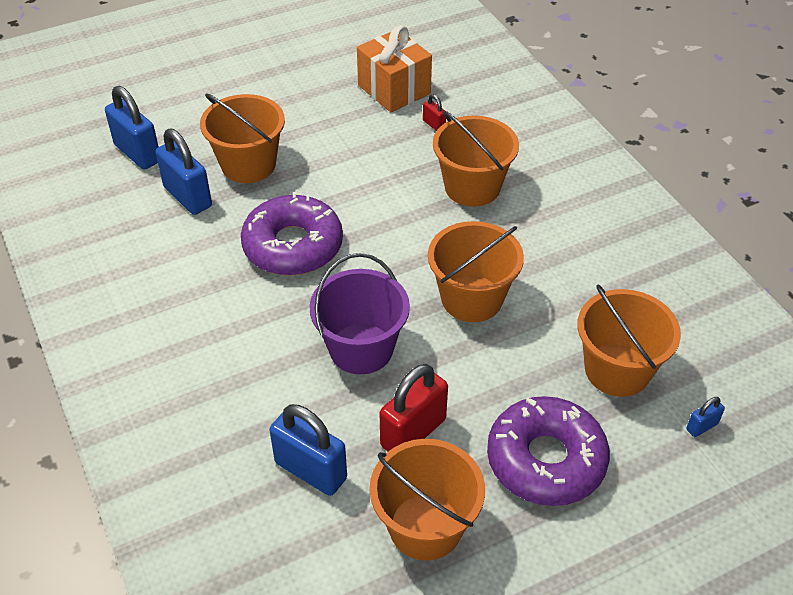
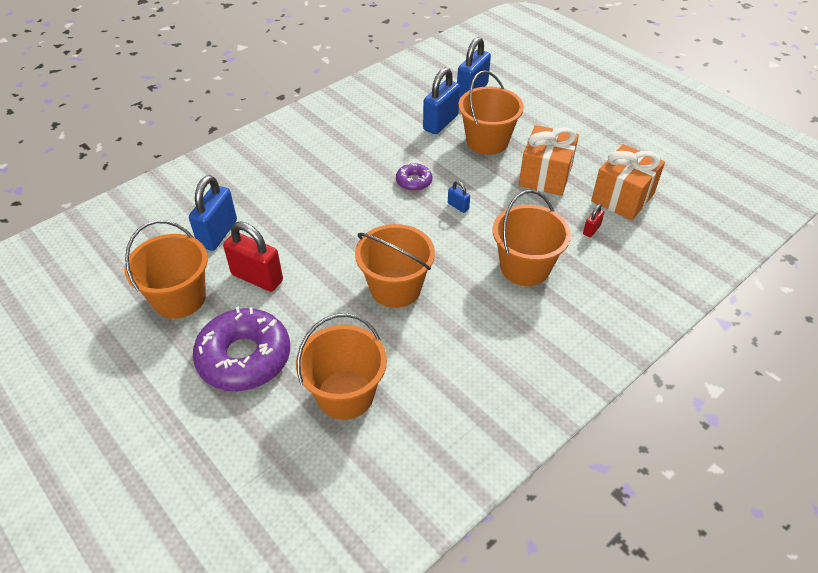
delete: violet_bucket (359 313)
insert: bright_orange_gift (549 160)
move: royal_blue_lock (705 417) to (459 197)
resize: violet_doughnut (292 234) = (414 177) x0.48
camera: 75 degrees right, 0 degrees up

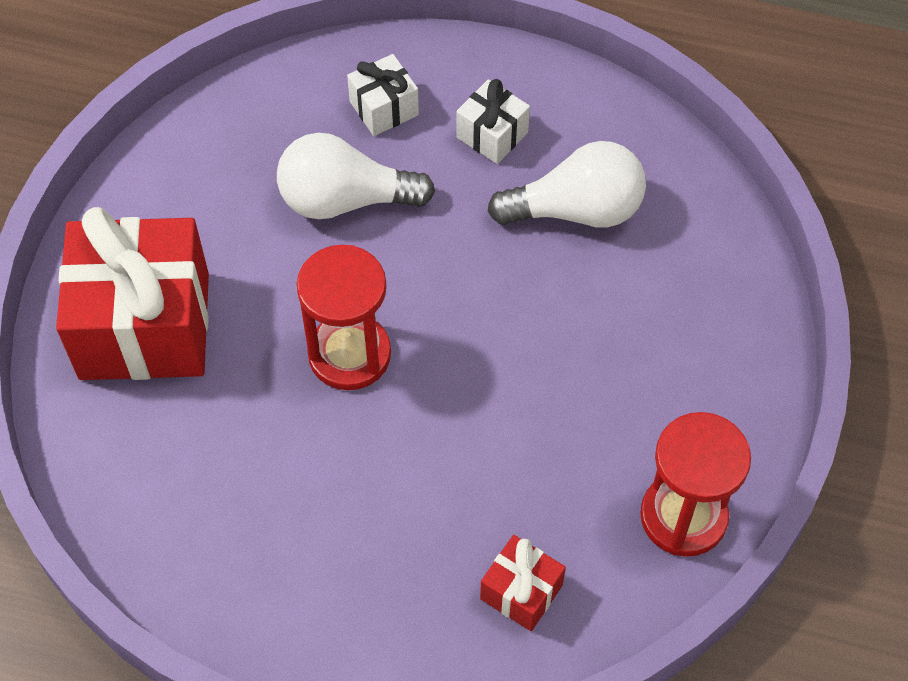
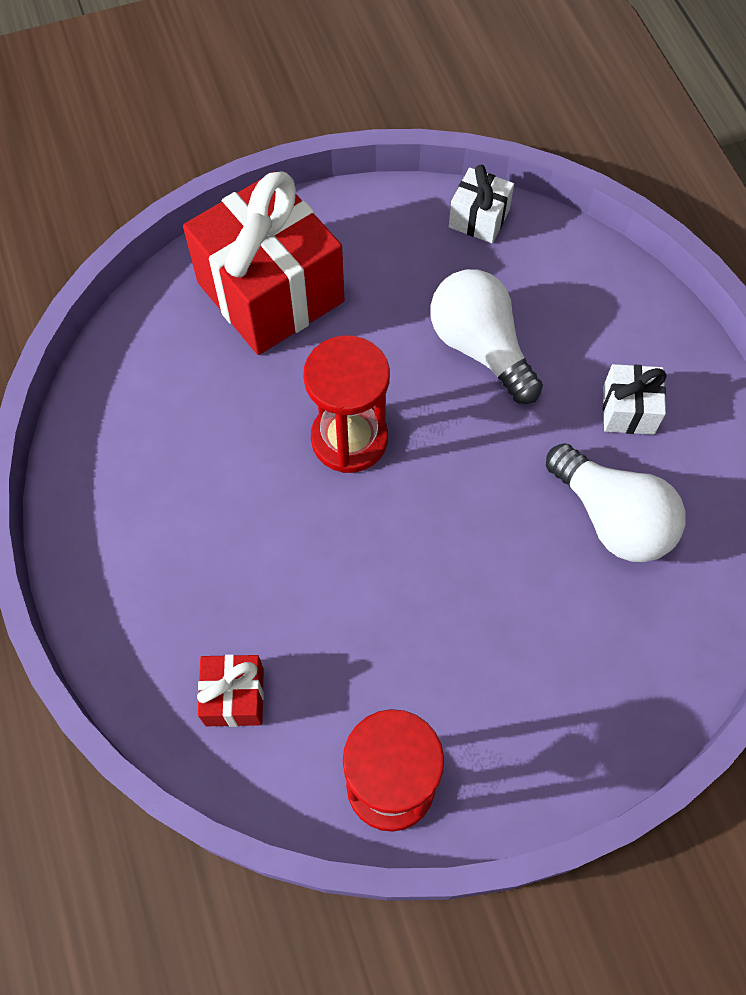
move: white_gift (383 95) to (481 203)
camera: 55 degrees right, 5 degrees up

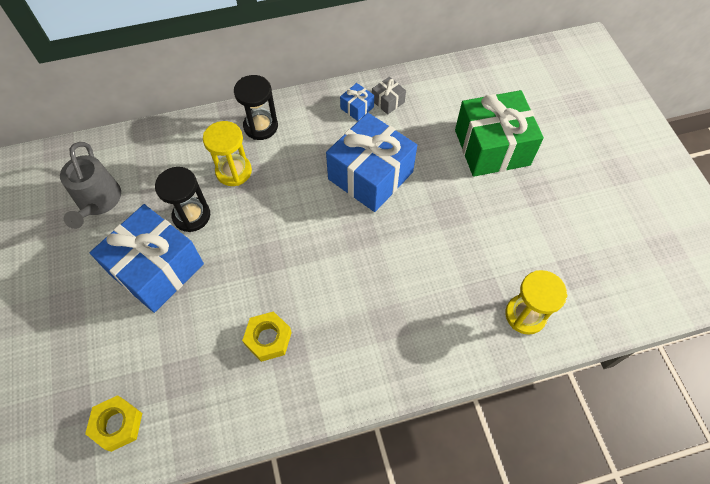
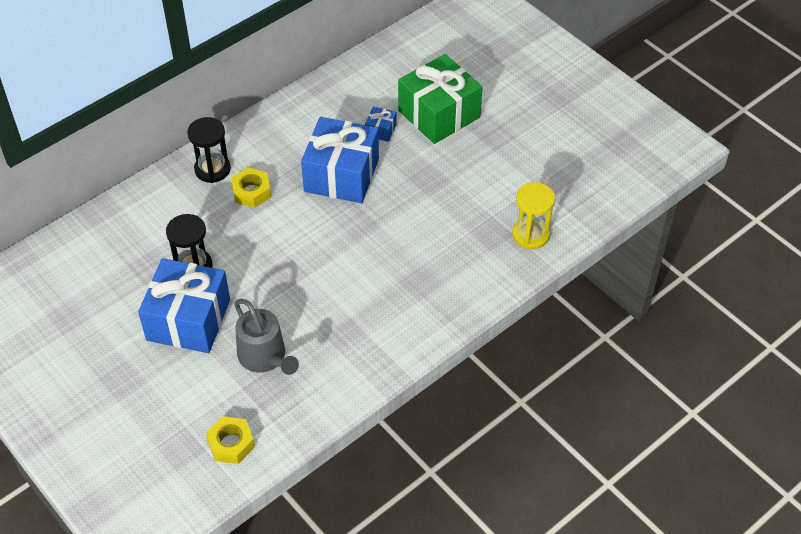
delete: yellow_sand_timer (227 153); gray_gift (389 96)
move: gray_watering_can (90 185) to (266 337); yellow_hexagon_nut (267 336) to (251 188); royal_blue_gift (357 102) to (380 124)
camera: 25 degrees left, 10 degrees down

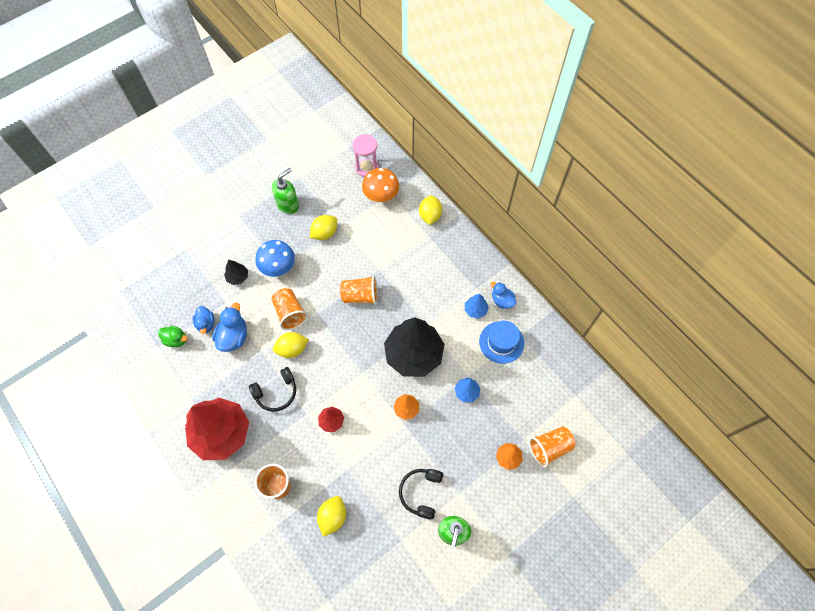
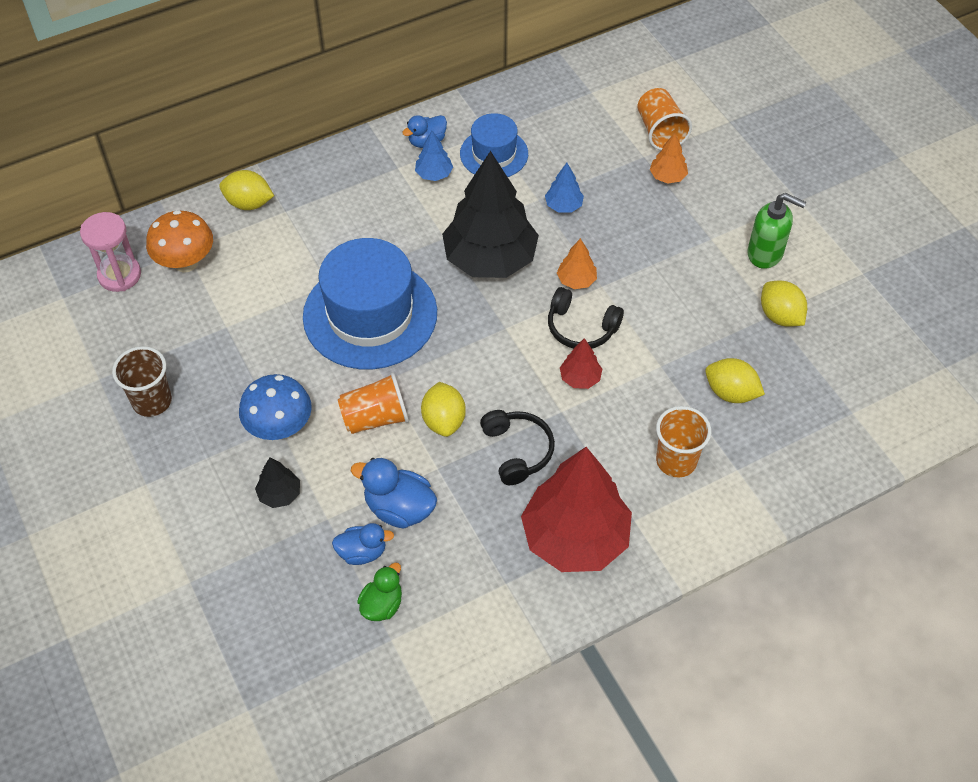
move: yellow_toy_lemon (323 227) to (784 303); ebony_headset (421 494) to (586 317)
replace: green_pump_bottle (285 191) to russet_beaker (142 381); bright_orange_beaker (359 290) to royal_blue_tall_hat (370 303)
camera: 80 degrees left, 10 degrees down

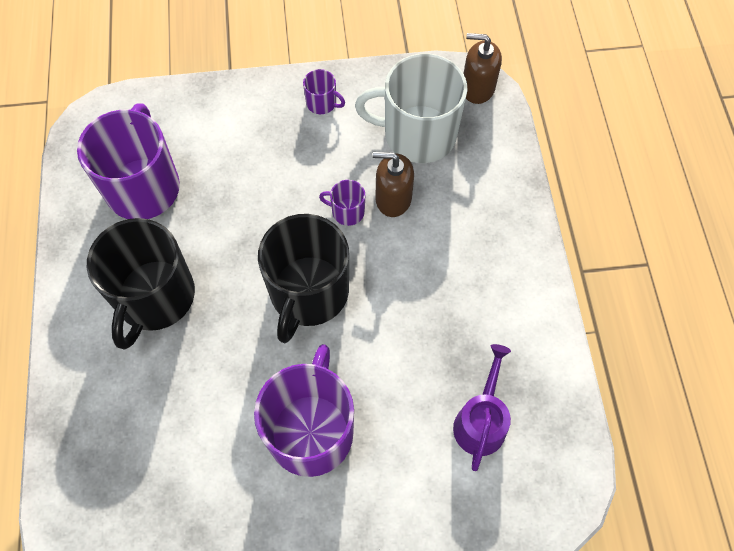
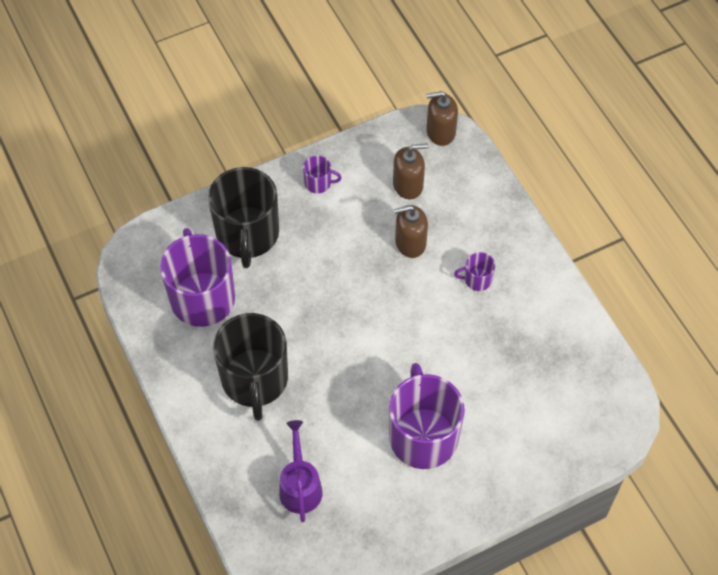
move: ebony_coffee_mug (303 278) to (243 217); violet_coffee_mug (342 203) to (474 271); violet_watering_can (482 407) to (301 471)
replace: white_coffee_mug (411 108) to russet_pump_bottle (411 171)
camera: 20 degrees left, 5 degrees down

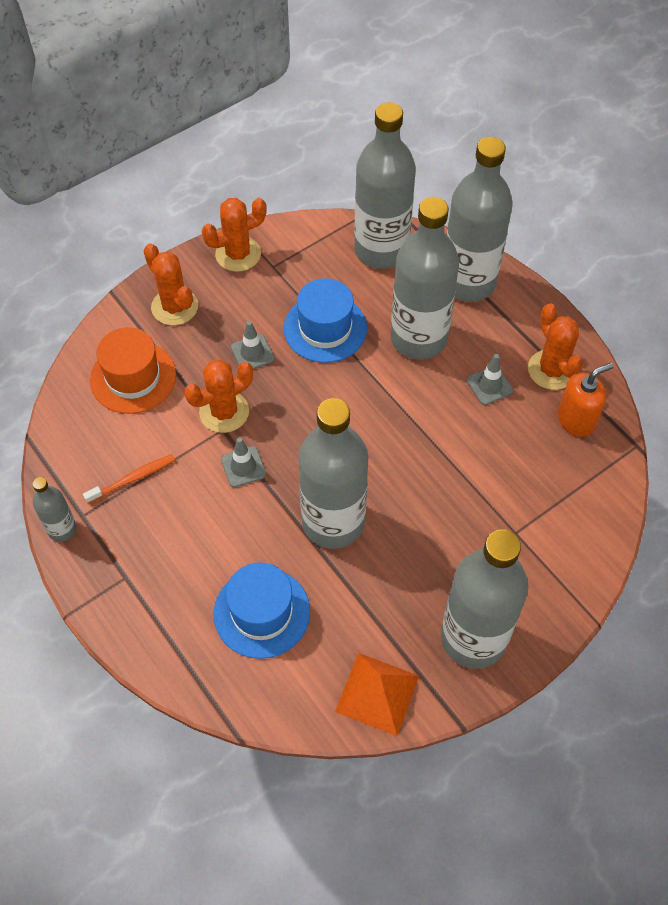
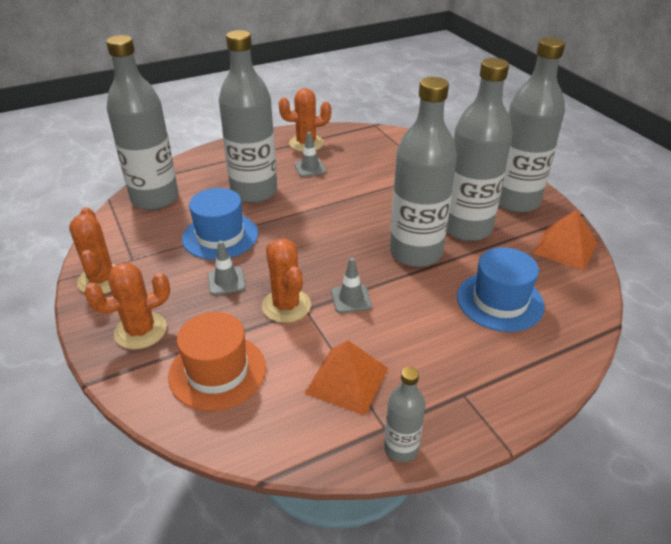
delete: bright_orange_pump_bottle (585 400)
move: gray_flask (480 219) to (480 149)
replace: bright_orange_toothbrush (129 478) to bright_orange_solid_pyramid (346 377)
camera: 80 degrees left, 20 degrees down

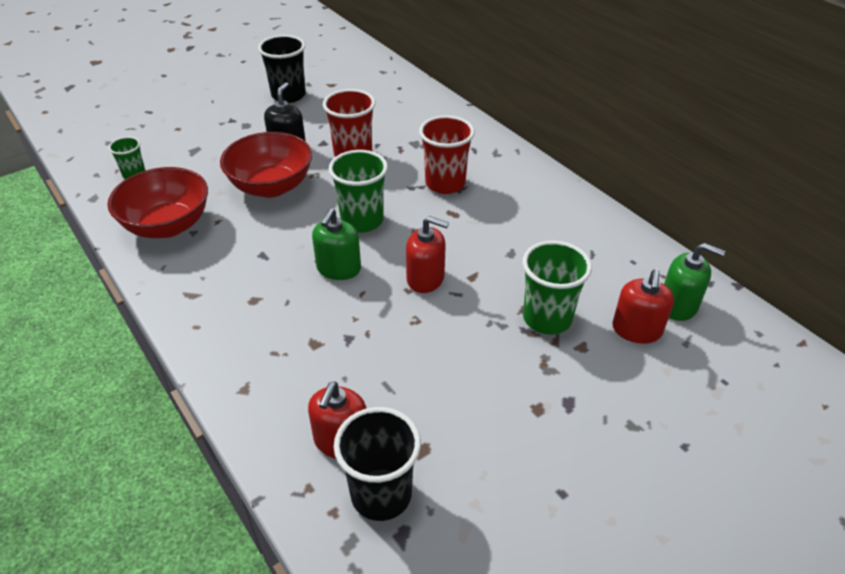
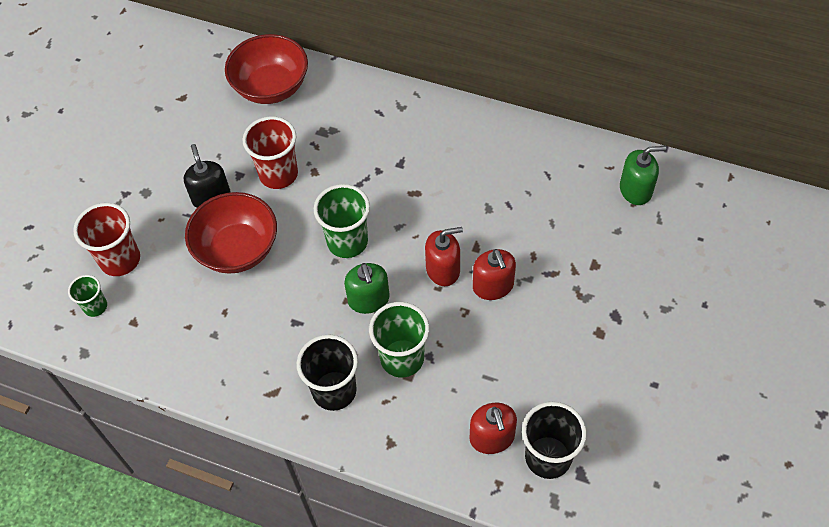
move: red_serving_bowl (157 202) to (266 69); ebony_beaker (282 69) to (327 373); red_beaker (447 154) to (106 239); green_beaker (557 288) to (399 340); red_pump_bottle (643 306) to (494 274)
camera: 30 degrees left, 15 degrees up

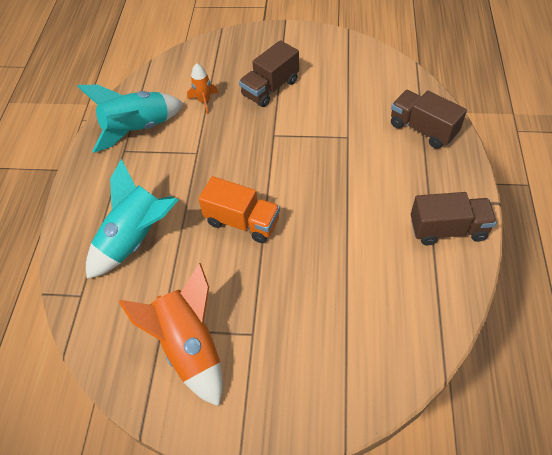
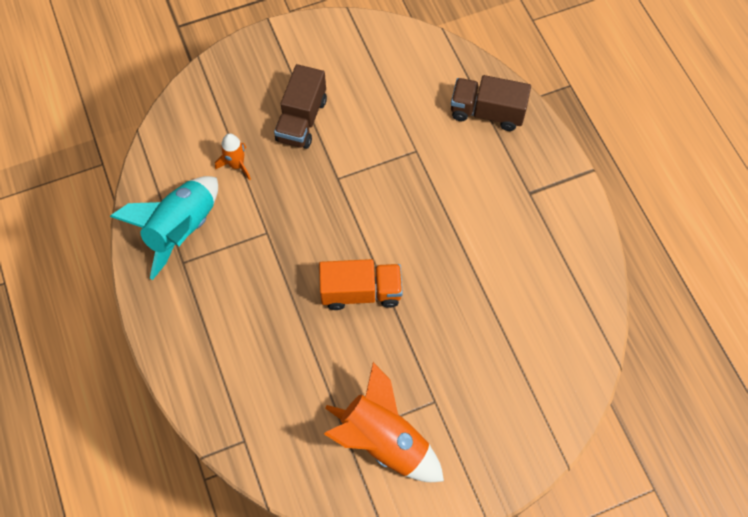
delete: aqua_spaceship (132 219); russet_lorry (454 218)
camera: 30 degrees left, 10 degrees up

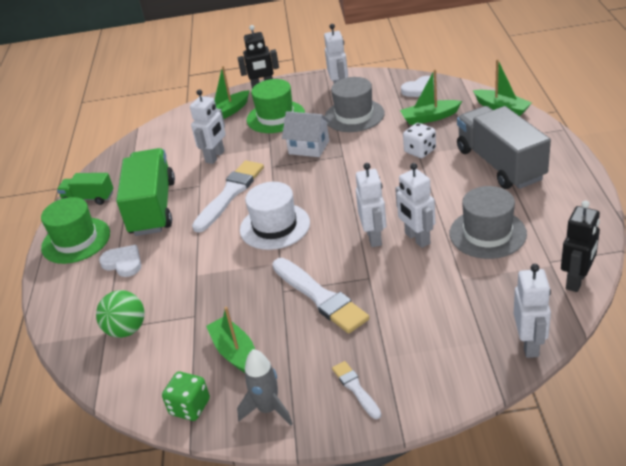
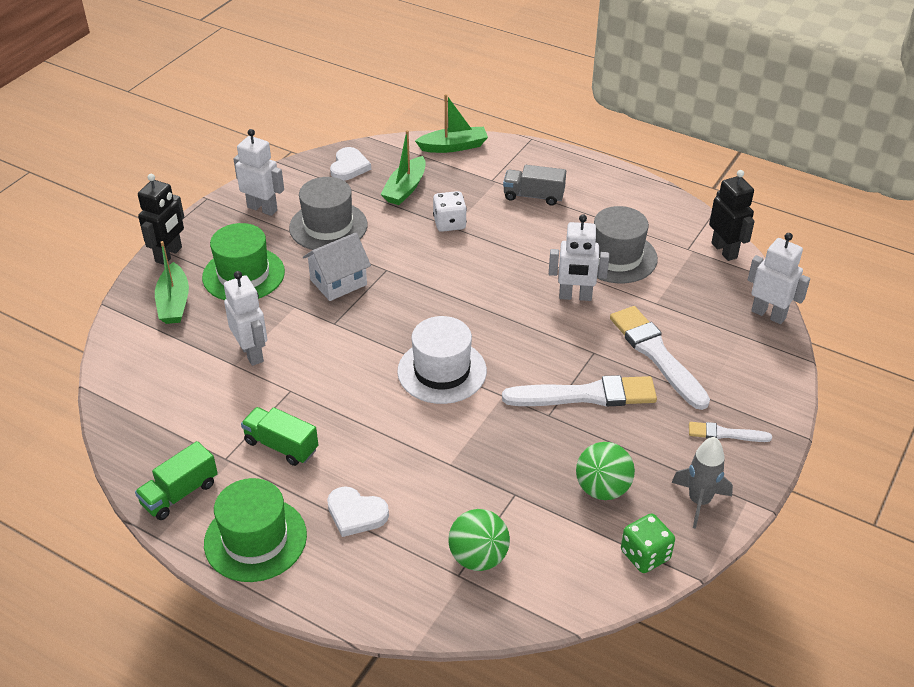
delete: white_robot_figure (371 205)
move: white_paint_brush (228 197) to (660 358)
replace: green_boat (230 340) to green_play_ball (605 471)
rotate: white_heart (120 261) = (358 511) 135 degrees counterclockwise
resize: green_lorry (145 192) = (279 436) x0.52; gray_lorry (504 147) = (534 185) x0.52
camera: 60 degrees left, 5 degrees up

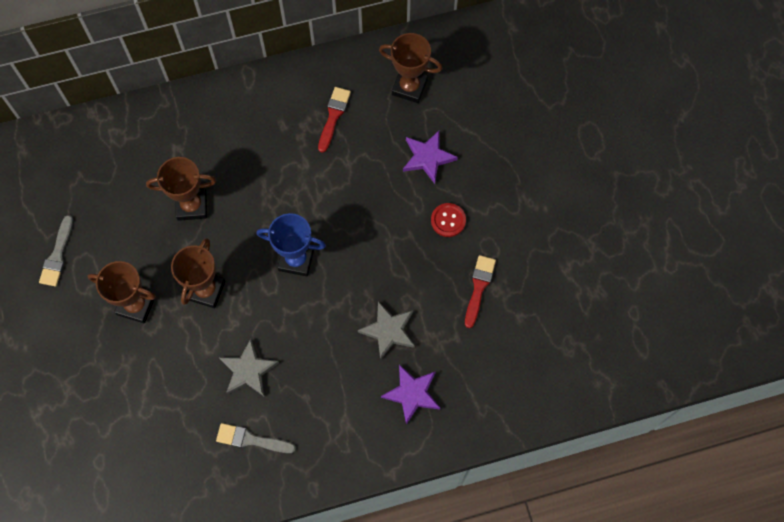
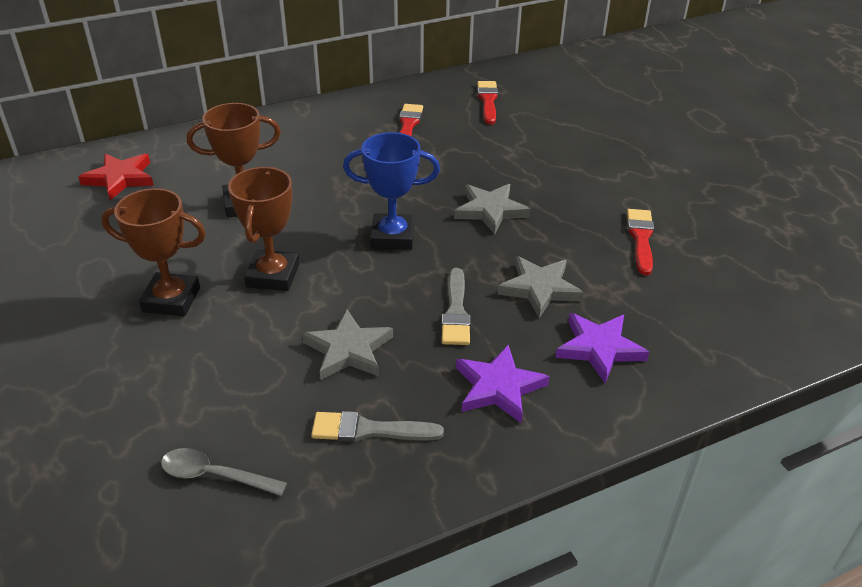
delete: red_sewing_button (448 220)
insert: red_star (116 176); gray_teaspoon (224 472); gray_star (492 209)
move: gray_paint_brush (56 250) to (456 306); violet_star (430 157) to (503 384)
replace: russet_award_cup (410 68) to red_paint_brush (487 102)
camera: 10 degrees left, 30 degrees down

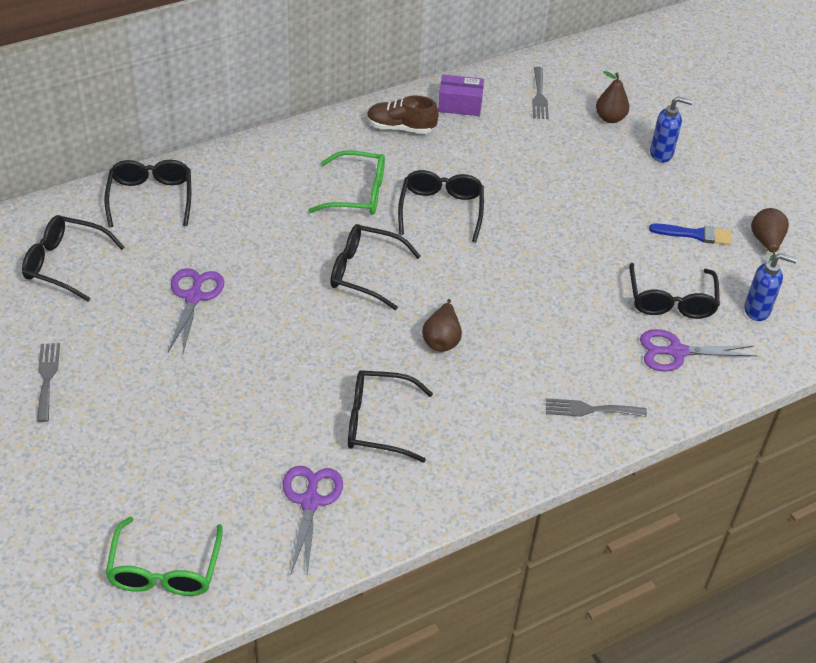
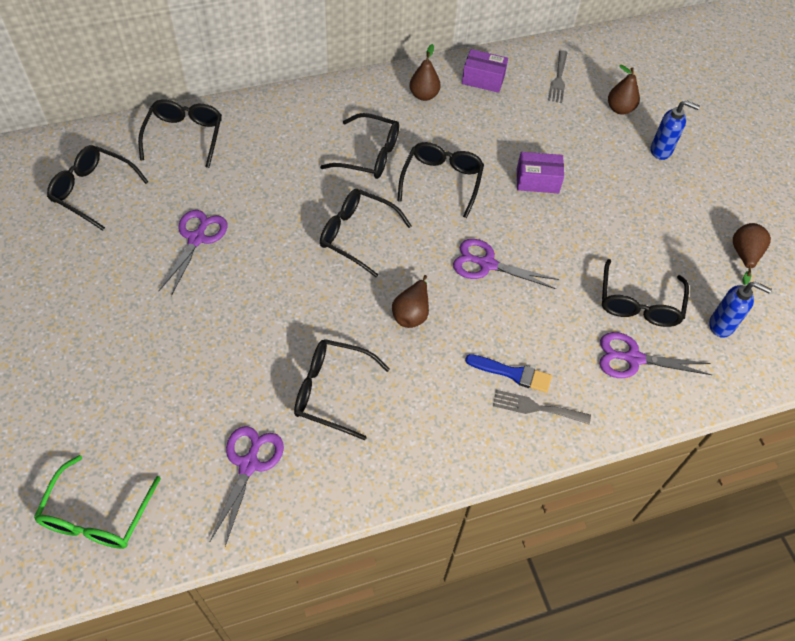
delete: gray_fork (48 382)
insert: violet_shears (506 264); violet_box (540 172)
move: royal_blue_paint_brush (690 234) to (508 373)
replace: russet_sneaker (403 114) to russet_toy_pear (425 72)
recolor: green_eyeglasses (346 183) to ebony_eyeglasses (359 146)
camera: 10 degrees right, 10 degrees up

